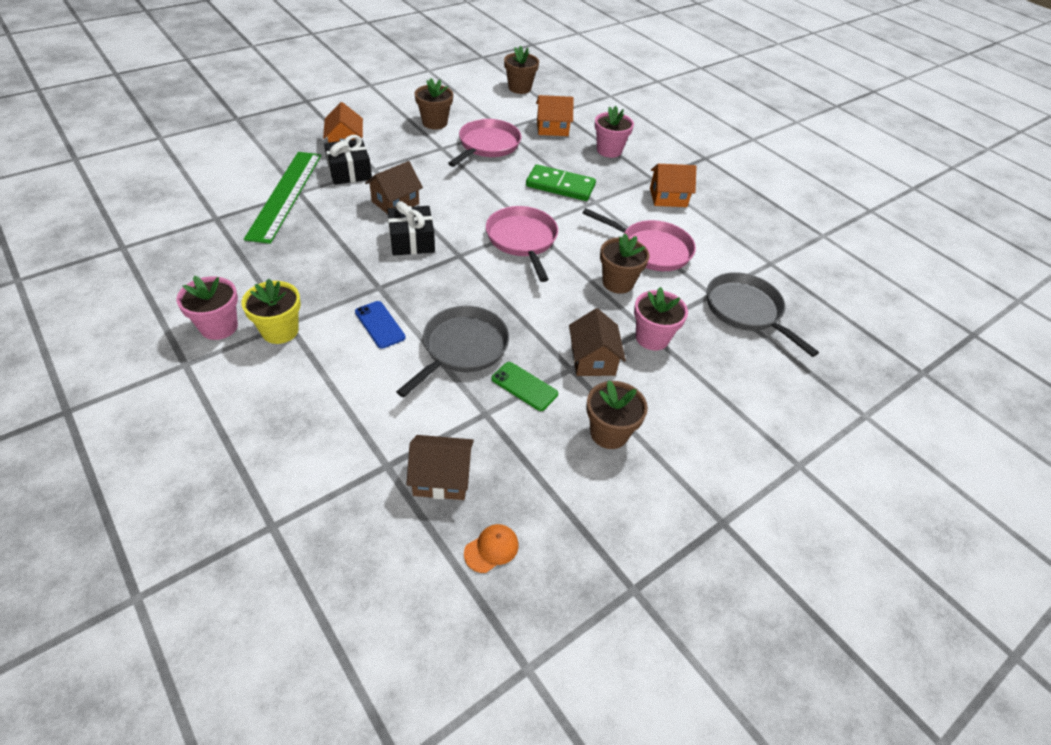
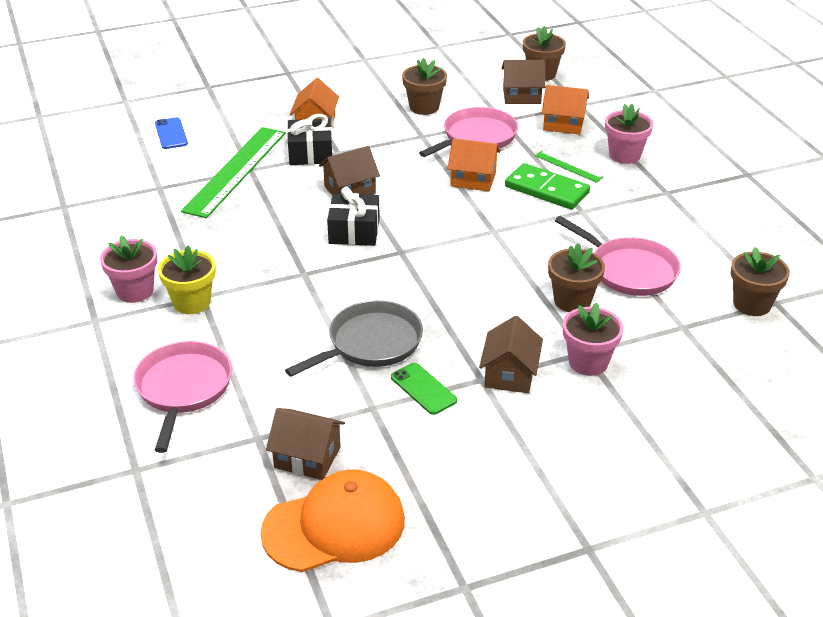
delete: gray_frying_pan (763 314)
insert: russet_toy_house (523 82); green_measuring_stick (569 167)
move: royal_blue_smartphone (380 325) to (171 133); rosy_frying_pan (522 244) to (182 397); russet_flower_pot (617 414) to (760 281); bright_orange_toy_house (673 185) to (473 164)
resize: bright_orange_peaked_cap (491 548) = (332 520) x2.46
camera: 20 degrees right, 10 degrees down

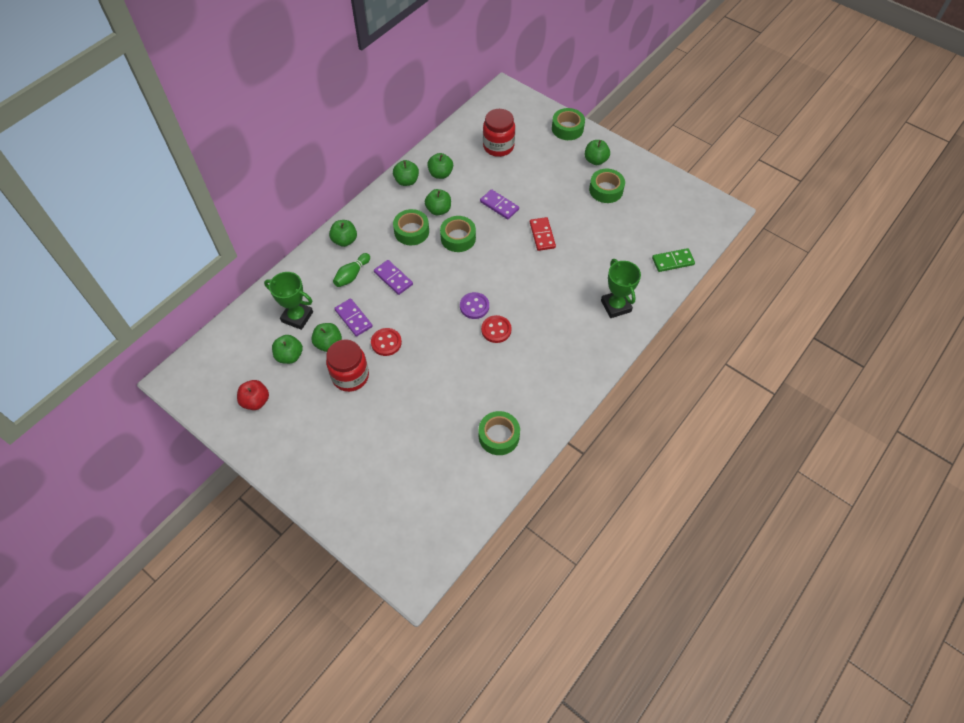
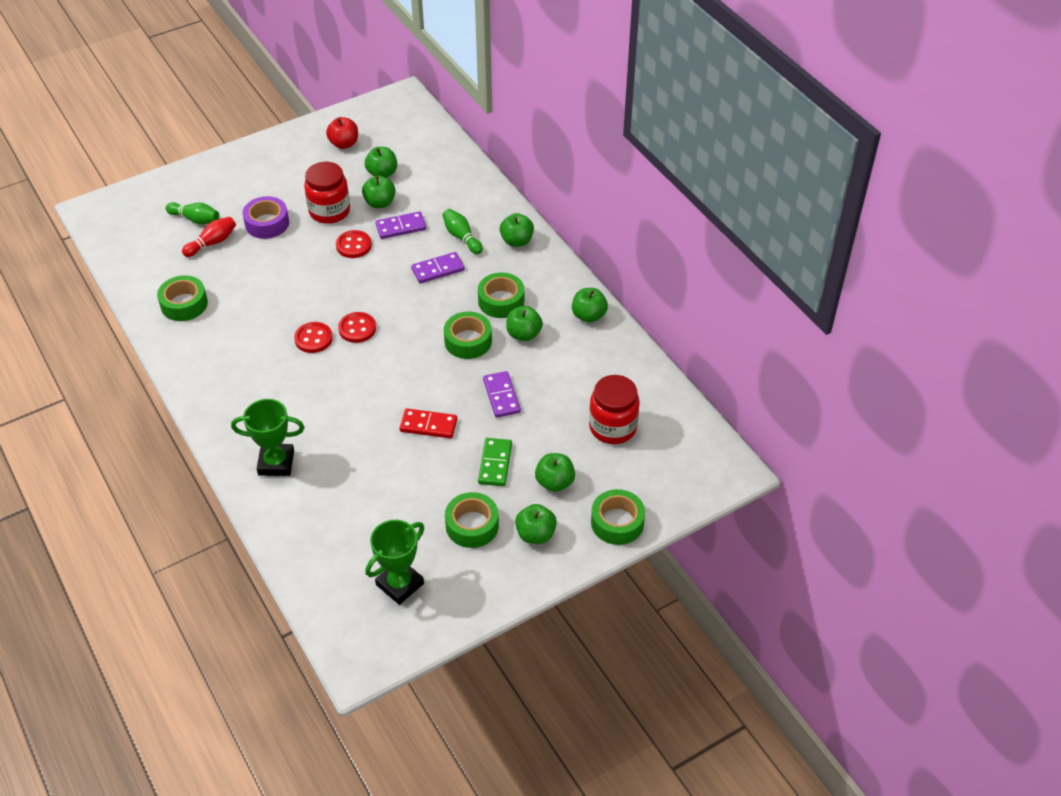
insert: green_skittle (192 213); red_skittle (209 237); violet_sticky_tape (265 217)
move: green_award_cup (288 301) to (394 562); green_apple (440 166) to (555 472); green_domino (673 260) to (495 462)
recolor: violet_sewing_button (474 305) to red_sewing_button (357 327)
rotate: violet_domino (499 204) = (502 394) 75 degrees counterclockwise
camera: 110 degrees right, 10 degrees down

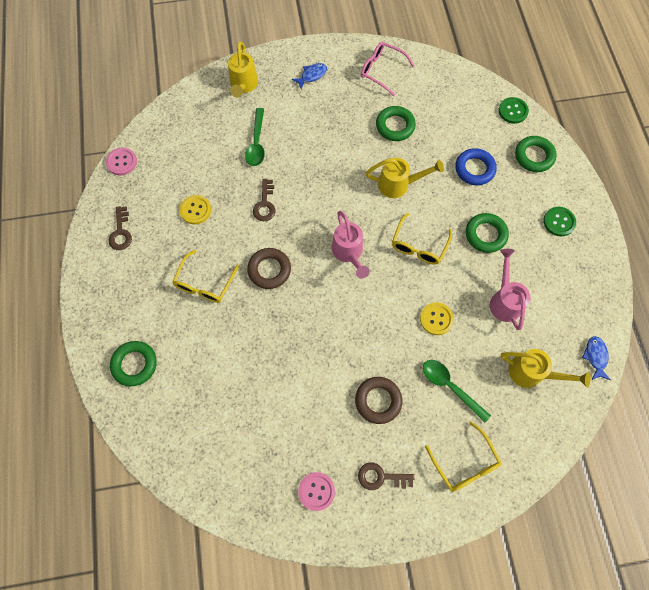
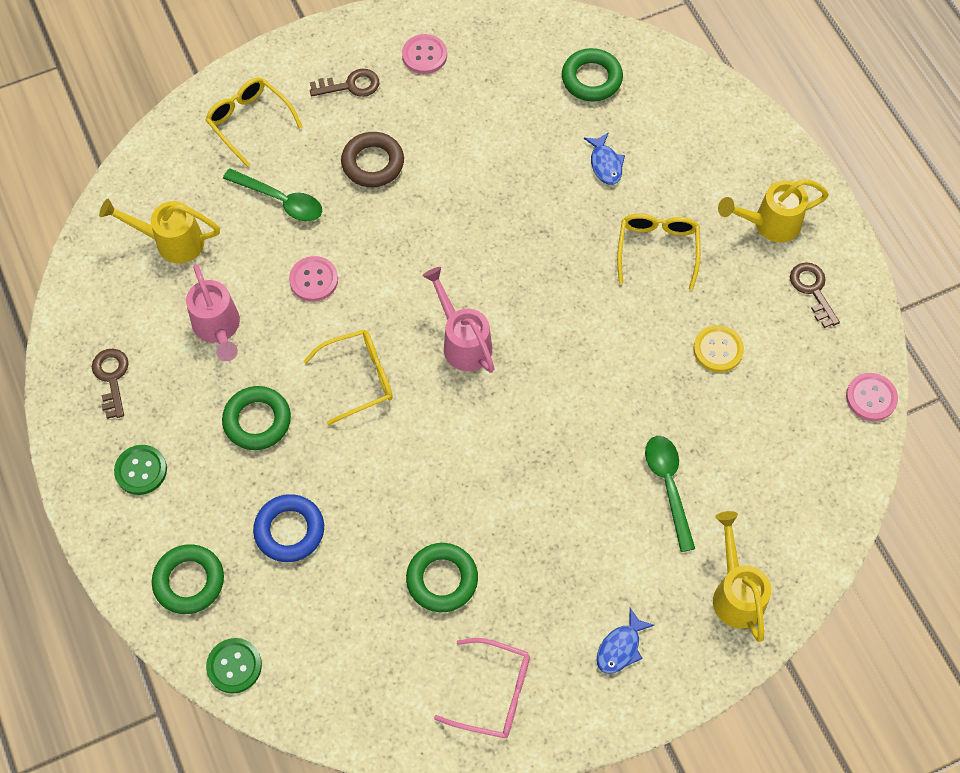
delete: russet_hoop (269 268)
move: green_hoop (133 363) to (592 75); russet_latchkey (264 200) to (110 384); yellow_watering_can (405 178) to (773 210); royal_blue_fish_figure (596 358) to (604 158)
recolor: yellow_sewing_button (437 318) to rosy_sewing_button (313 279)
rotate: yellow_eyeglasses (422 239) = (348 377) 60 degrees clockwise
camera: 165 degrees right, 5 degrees down

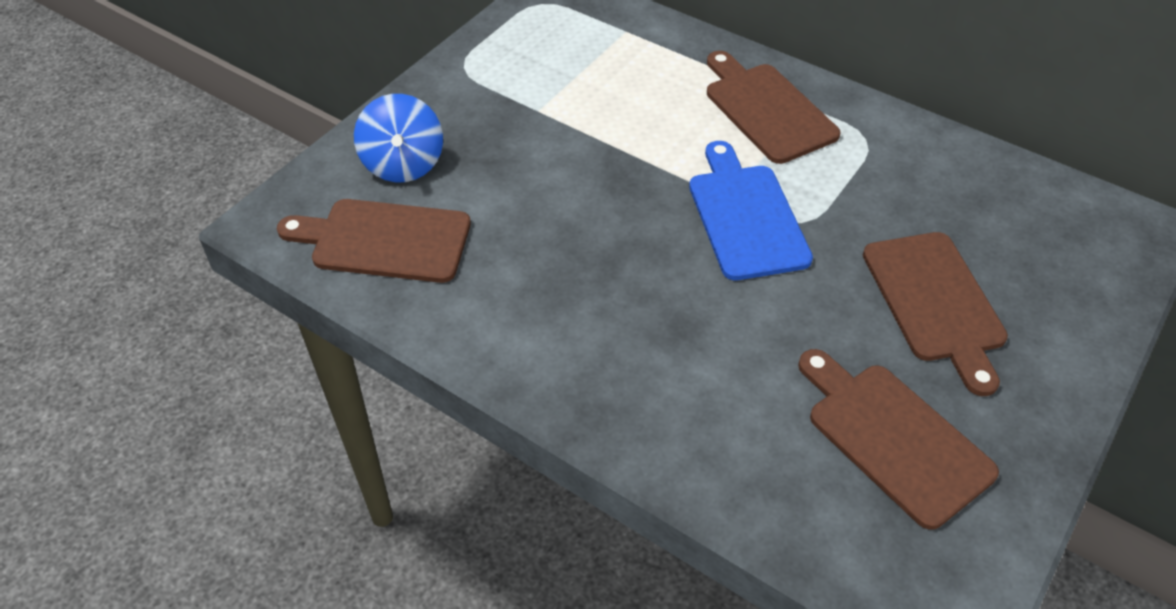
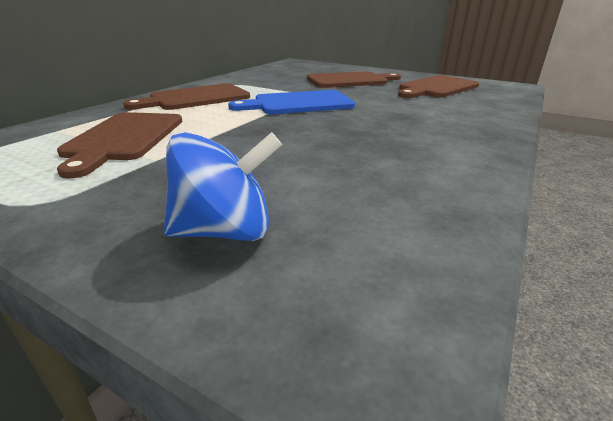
move: russet_cutting_board (374 241) to (119 145)
camera: 95 degrees left, 20 degrees down

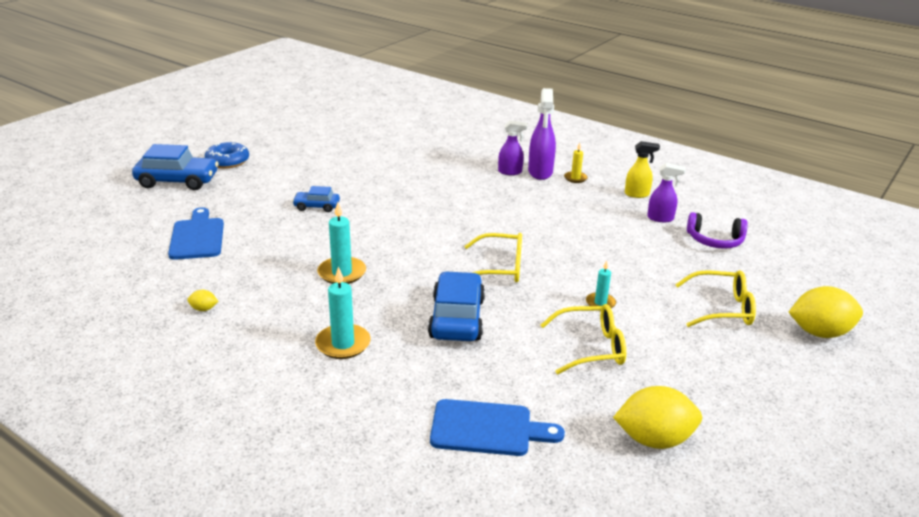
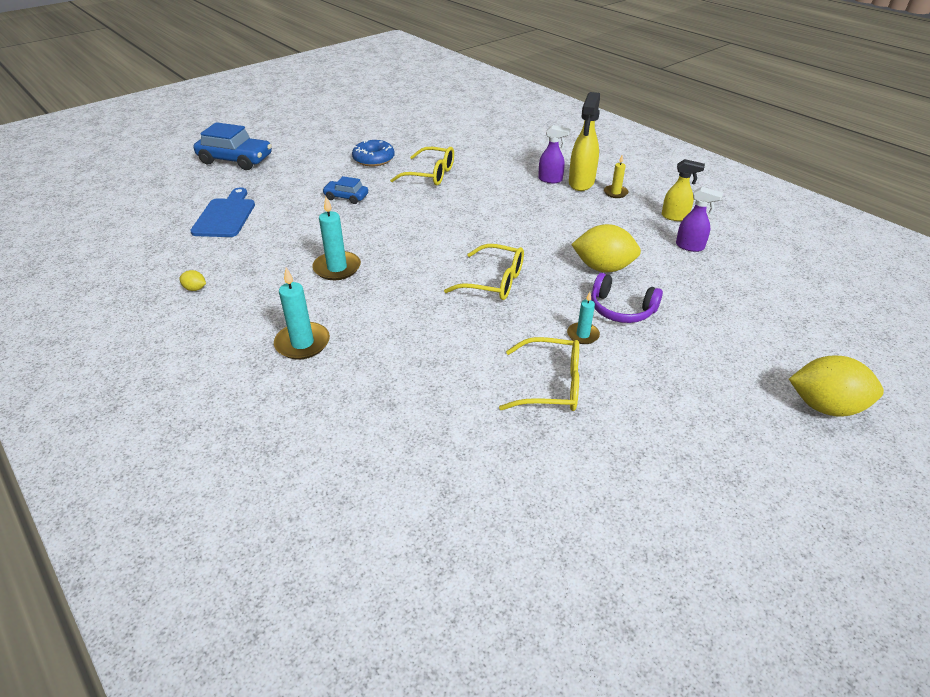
delete: royal_blue_automobile (456 306); royal_blue_cutting_board (497 427)
move: royal_blue_doughnut (227 155) to (373 153); yellow_toy_lemon (657 417) to (606 248); yellow_eyeglasses (715 298) to (422 166); violet_headset (717 230) to (627 298)
recolor: violet_spray_cleaner (542 134) to yellow_spray_cleaner (584 141)
camera: 15 degrees right, 10 degrees up

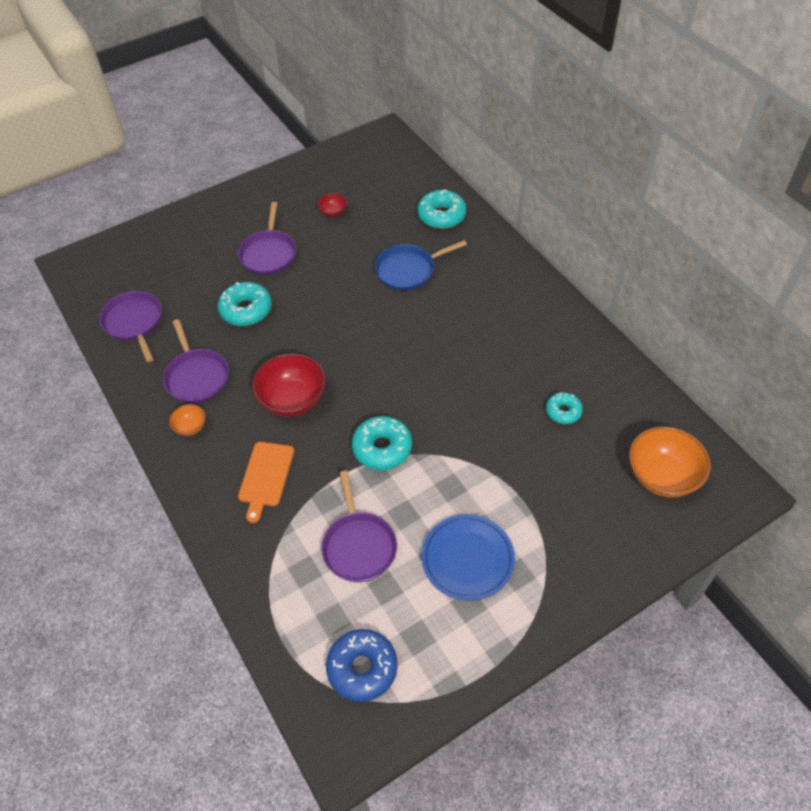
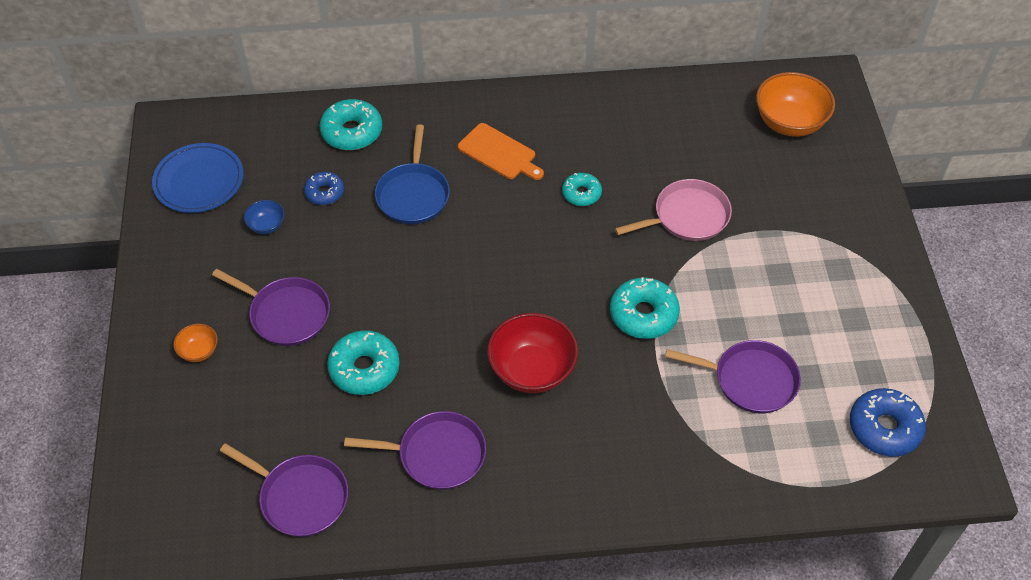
insert: royal_blue_doughnut (324 188); rosy_frying_pan (673 210)
move: bright_orange_serving_bowl (187 420) to (195 343); bright_orange_cutting_board (266 482) to (501 151); royal_blue_dinner_plate (468 557) to (198 178); aqua_doughnut (564 408) to (582 189)
recolor: red_serving_bowl (332 205) to royal_blue_serving_bowl (264 217)
rotate: violet_frying_pan (130 326) = (284 490) 150 degrees counterclockwise
camera: 65 degrees left, 0 degrees up

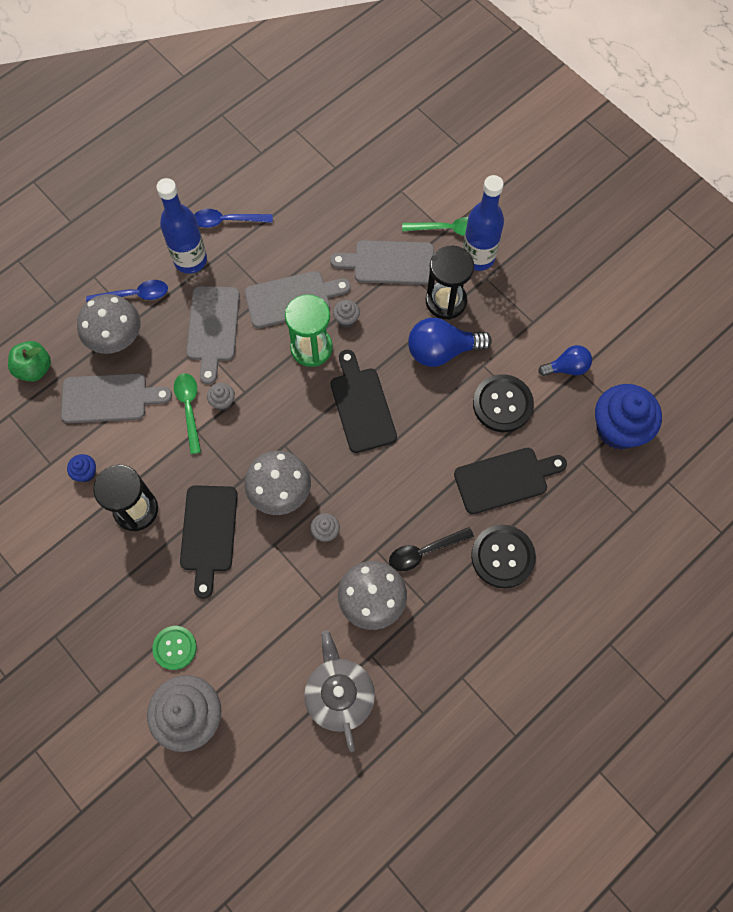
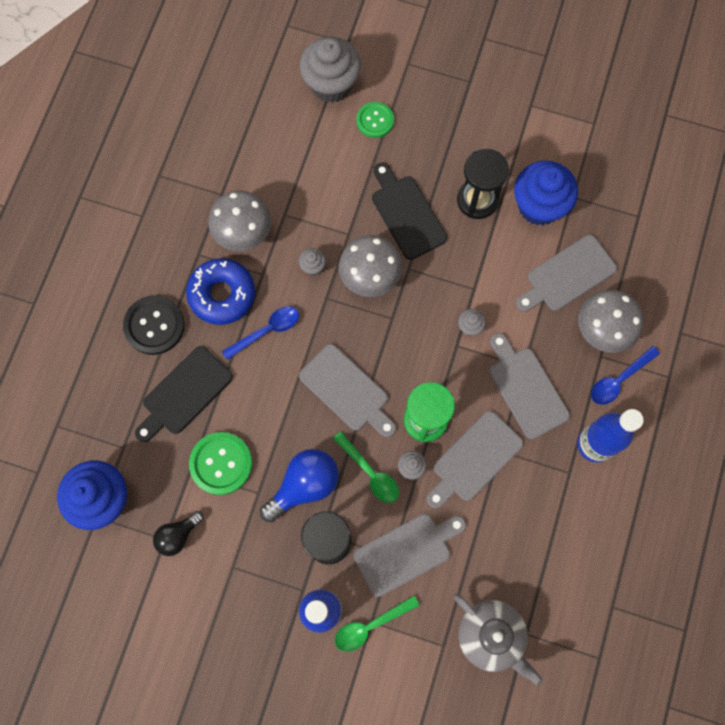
delete: green_apple (29 361)
move: green_teaspoon (187 413) to (366 467); royal_blue_teaspoon (233 218) to (260 333); gray_tea_pot (339 691) to (498 640)
replace: ebony_teaspoon (431 549) to royal_blue_doughnut (220 291)
recolor: ebony_cutting_board (364 401) to gray_cutting_board (347 390); ebony_sewing_button (503 403) to green_sewing_button (220 463); royal_blue_bulb (565 360) to ebony_bulb (178 533)
resize: royal_blue_muffin (81 468) = (546 193) x2.32
camera: 150 degrees right, 5 degrees up

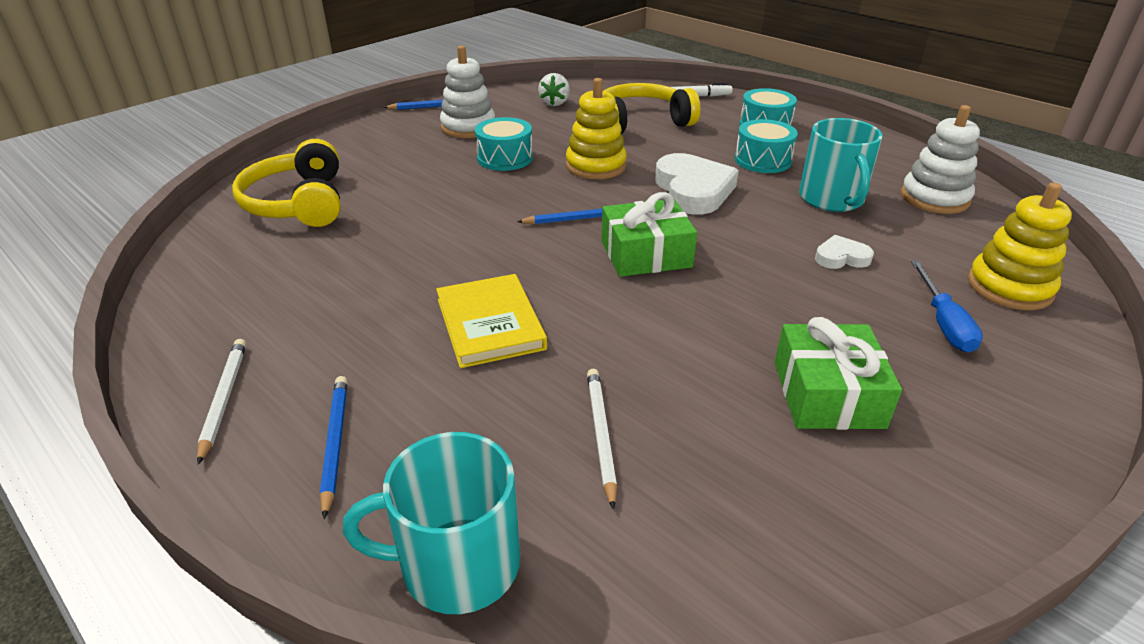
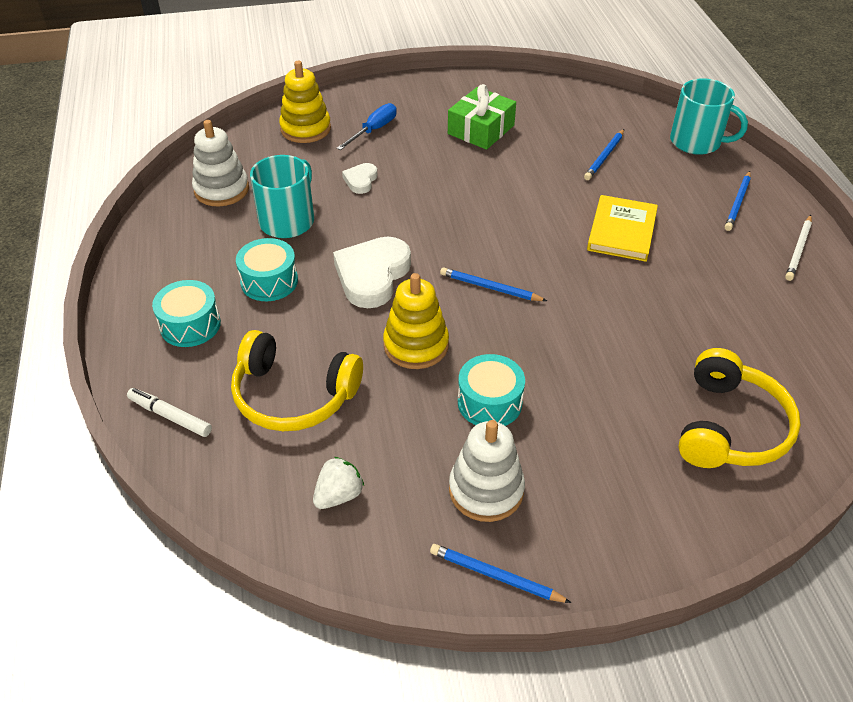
delete: green_gift (649 234)
recolor: white_lead_pencil (602 439) to royal_blue_lead_pencil (604 154)
rotate: white_heart (844 252) = (359 178) 75 degrees clockwise
camera: 145 degrees left, 10 degrees up

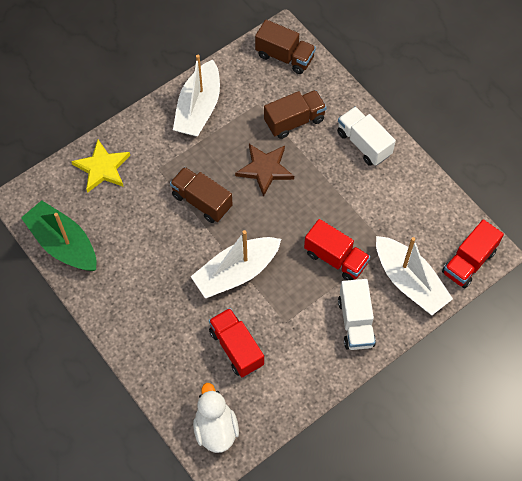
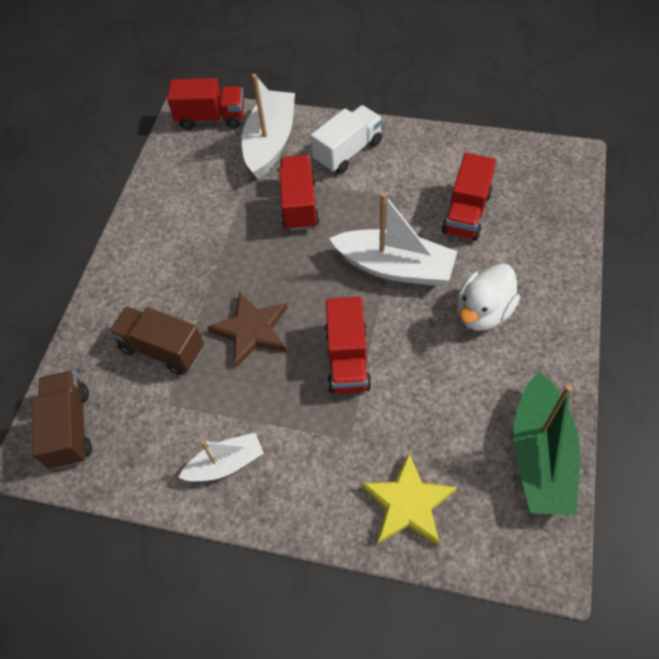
delete: white_lorry (366 136)
move: white_duck (216 418) to (488 297)
recolor: russet_lorry (201 195) to red_lorry (348 345)
resize: white_boat (196 96) = (221 457) x0.59
camera: 125 degrees left, 5 degrees down

